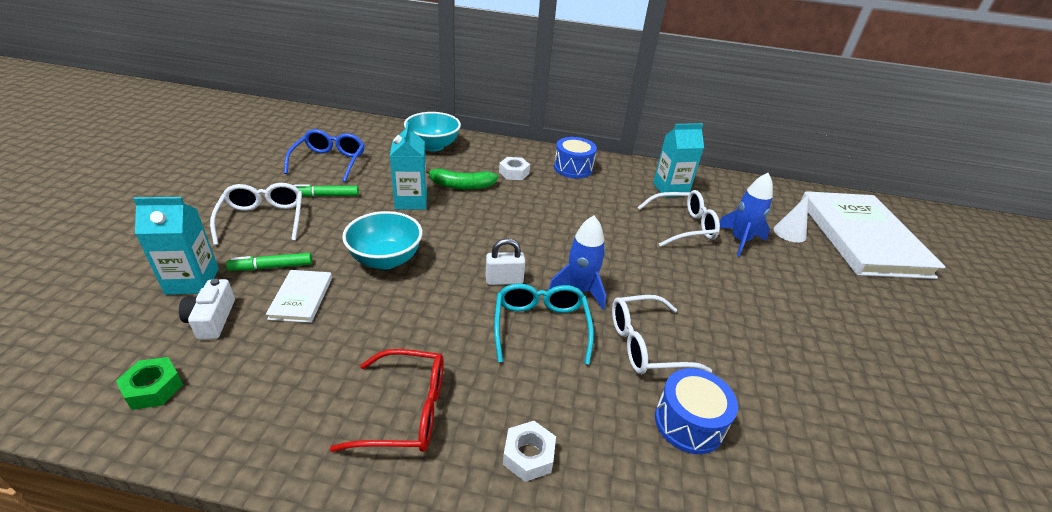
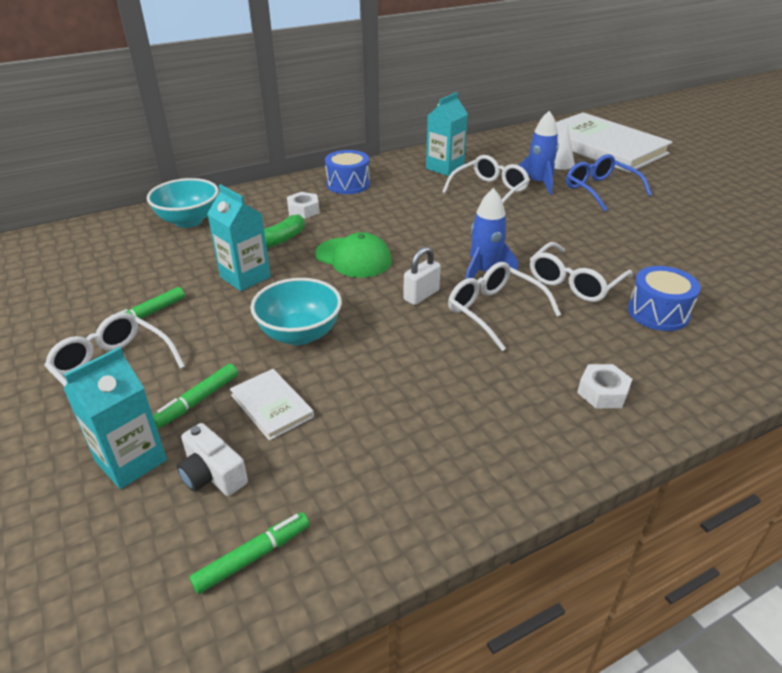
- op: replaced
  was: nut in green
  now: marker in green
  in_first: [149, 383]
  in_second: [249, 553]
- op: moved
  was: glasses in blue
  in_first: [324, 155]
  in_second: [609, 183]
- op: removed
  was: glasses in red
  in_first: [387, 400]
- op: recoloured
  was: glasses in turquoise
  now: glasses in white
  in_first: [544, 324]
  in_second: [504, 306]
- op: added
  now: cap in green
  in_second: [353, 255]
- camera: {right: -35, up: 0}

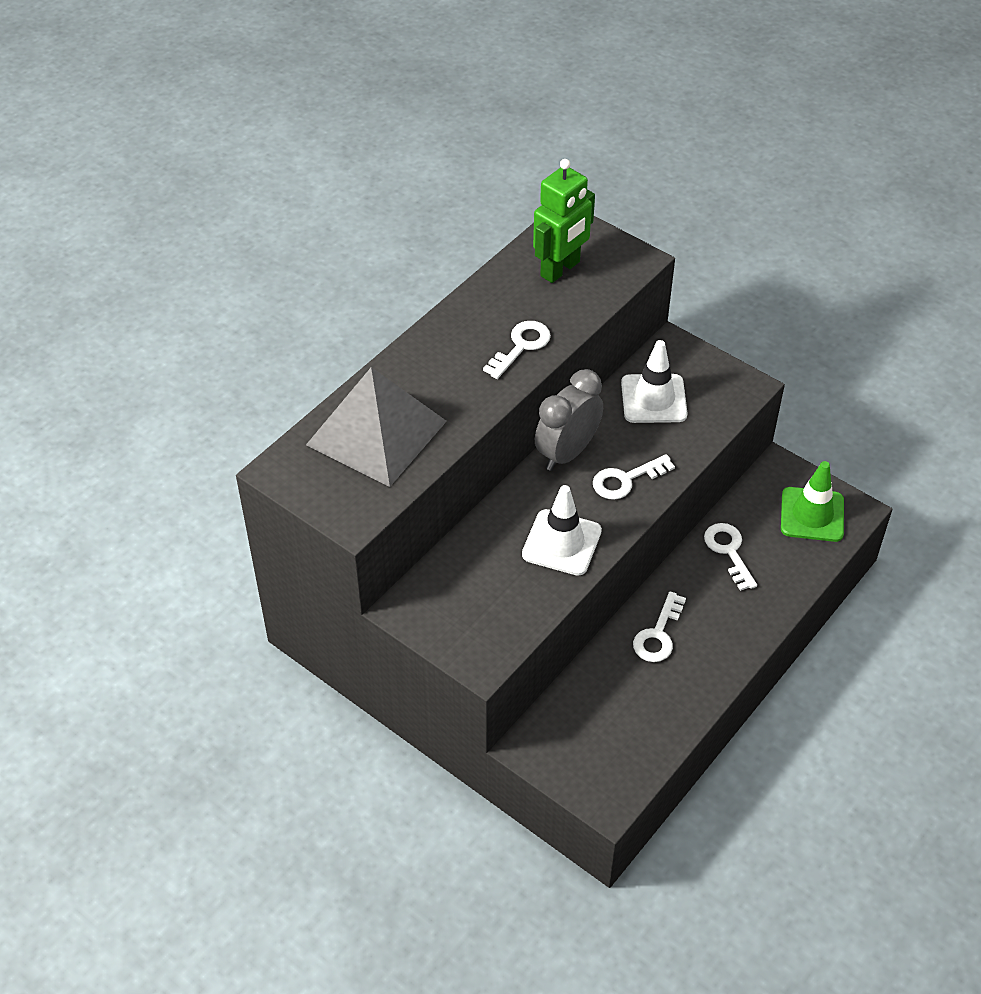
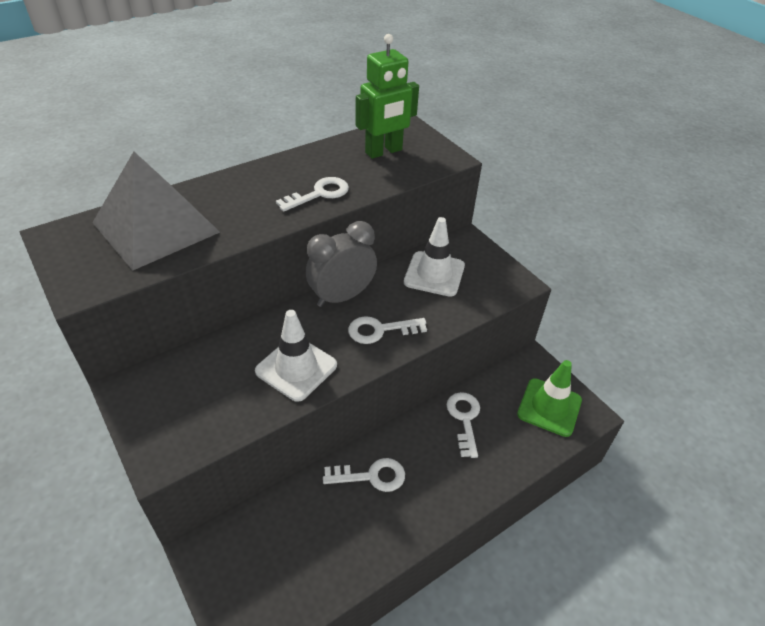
- op: turned
  was: key in white
  in_first: [659, 626]
  in_second: [364, 475]
  clockwise: -135
- camera: {right: 15, up: -5}

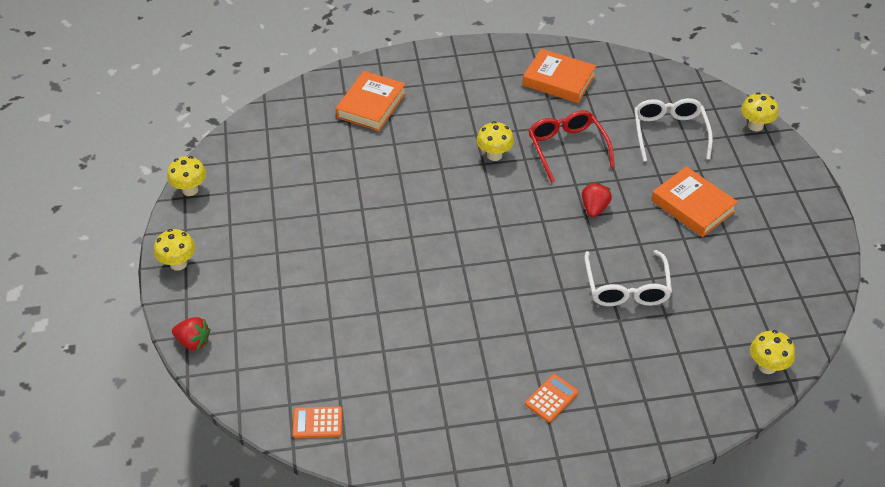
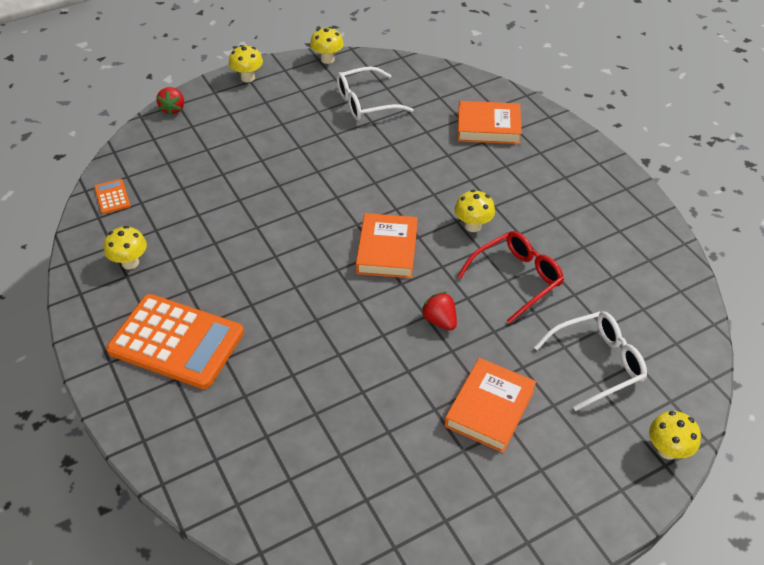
- op: moved
  was: book in orange
  in_first: [559, 76]
  in_second: [387, 245]
- op: resized
  was: calculator in orange
  in_first: [552, 398]
  in_second: [175, 341]
  ratio: 2.4
- op: turned
  was: strawberry in red
  in_first: [597, 200]
  in_second: [439, 311]
  clockwise: -120
- op: moved
  was: glasses in white
  in_first: [628, 278]
  in_second: [375, 93]
- op: moved
  was: mushroom in yellow
  in_first: [772, 352]
  in_second: [125, 247]
- camera: {right: 70, up: 0}

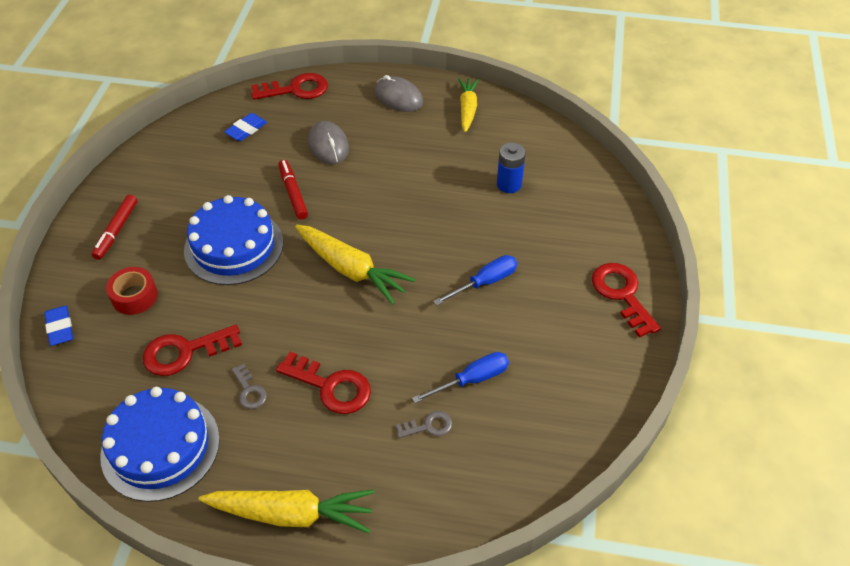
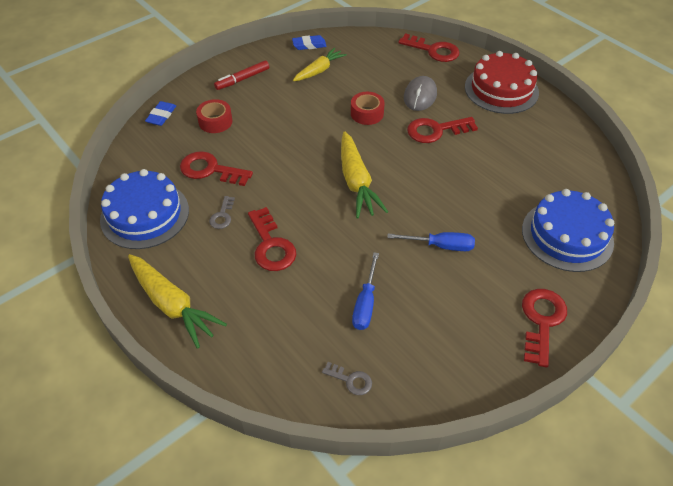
- op: moved
  was: cake in blue
  in_first: [233, 240]
  in_second: [568, 230]
- op: moved
  was: eraser in blue
  in_first: [245, 127]
  in_second: [309, 42]
- op: replaced
  was: marker in red
  now: tape in red
  in_first: [293, 189]
  in_second: [368, 108]
- op: replaced
  was: mouse in grey
  now: cake in red
  in_first: [398, 93]
  in_second: [502, 82]
- op: moved
  was: key in grey
  in_first: [424, 424]
  in_second: [347, 378]
- op: turned
  was: screwdriver in blue
  in_first: [460, 377]
  in_second: [365, 291]
  clockwise: 90
- op: moved
  was: carrot in yellow
  in_first: [468, 105]
  in_second: [320, 64]
- op: removed
  was: battery in blue
  in_first: [511, 168]
- op: added
  now: key in red
  in_second: [442, 130]
- camera: {right: 40, up: 0}

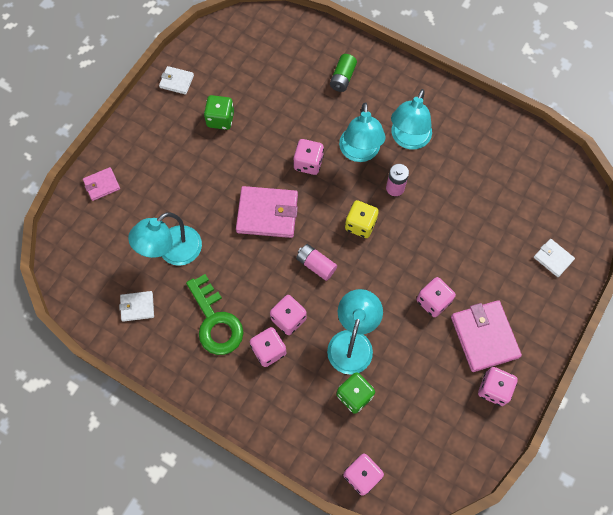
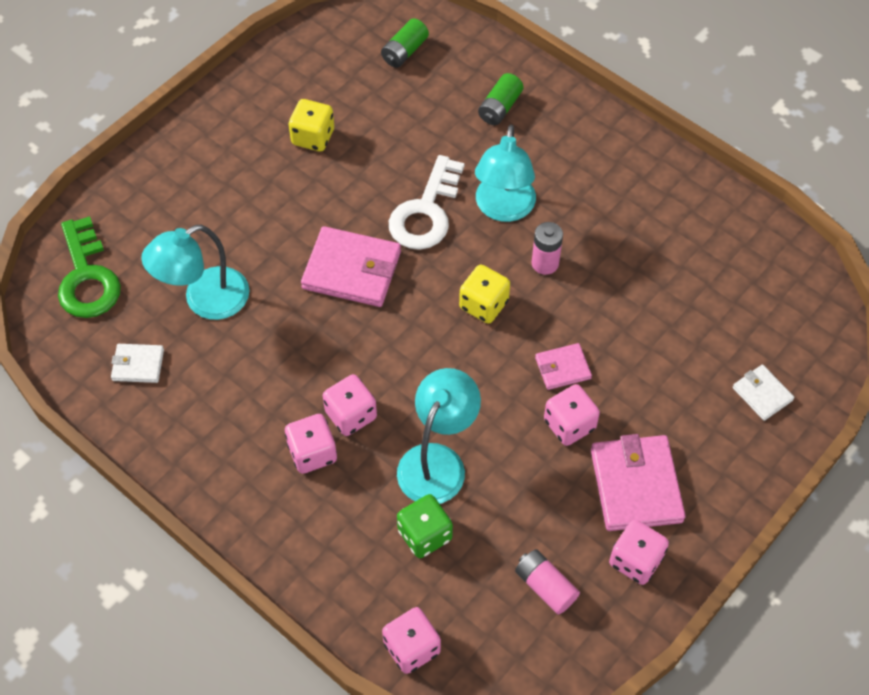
- op: moved
  was: wallet in pink
  in_first: [101, 184]
  in_second: [563, 366]
- op: removed
  was: wallet in white
  in_first: [176, 80]
- op: moved
  was: key in green
  in_first: [215, 314]
  in_second: [89, 267]
- op: recoloured
  was: dice in green
  now: dice in yellow
  in_first: [219, 112]
  in_second: [311, 125]
- op: replaced
  was: dice in pink
  now: key in white
  in_first: [308, 157]
  in_second: [427, 202]
- op: moved
  was: battery in pink
  in_first: [316, 262]
  in_second: [547, 582]
- op: removed
  was: lamp in turquoise
  in_first: [411, 119]
- op: added
  now: battery in green
  in_second: [405, 43]
- camera: {right: 10, up: -10}

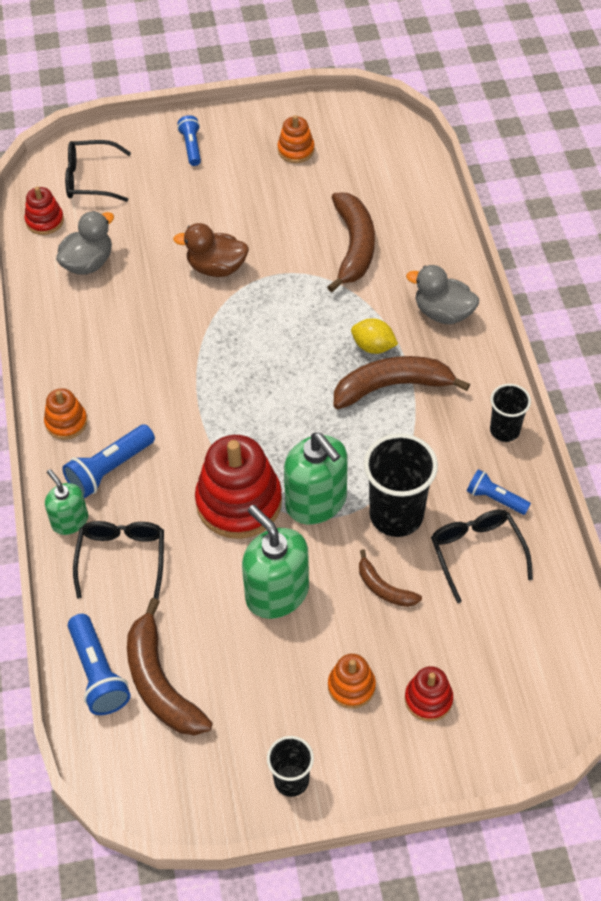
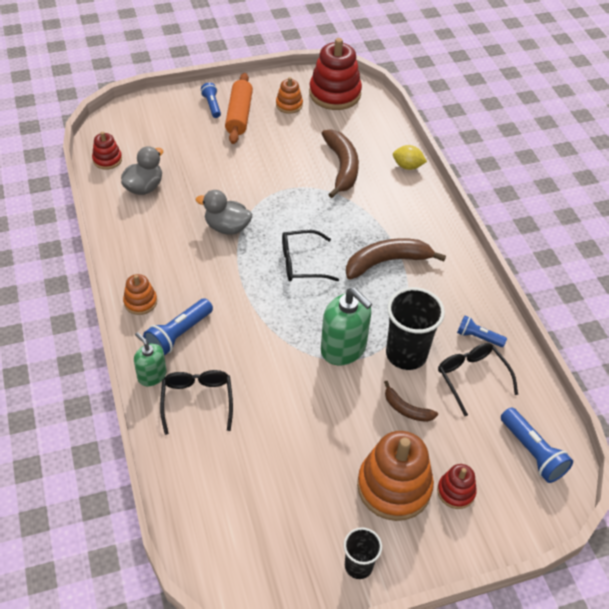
- op: moved
  was: glasses in black
  in_first: [98, 171]
  in_second: [310, 255]
- op: moved
  was: flashlight in blue
  in_first: [99, 664]
  in_second: [537, 445]
- op: removed
  was: banana in brown
  in_first: [170, 666]
- op: removed
  was: duck in brown
  in_first: [211, 250]
- op: moved
  was: stacking toy in red
  in_first: [238, 487]
  in_second: [335, 74]
- op: removed
  was: soap dispenser in green
  in_first: [275, 562]
- op: resized
  was: stacking toy in orange
  in_first: [352, 681]
  in_second: [395, 476]
  ratio: 1.95
- op: moved
  was: lemon in yellow
  in_first: [374, 336]
  in_second: [410, 157]
- op: moved
  was: duck in grey
  in_first: [442, 294]
  in_second: [224, 212]
- op: removed
  was: cup in black
  in_first: [510, 413]
- op: added
  now: rolling pin in orange
  in_second: [239, 108]
- camera: {right: -10, up: -5}

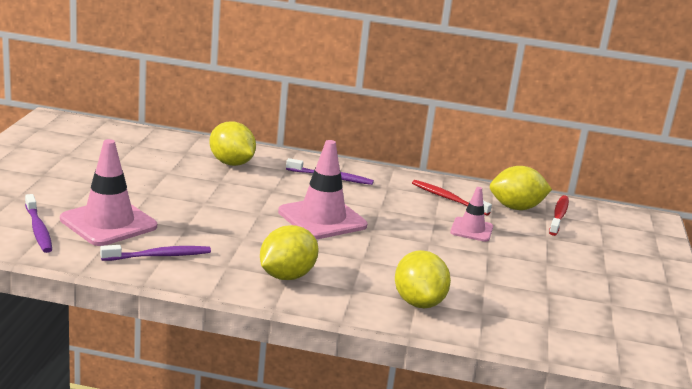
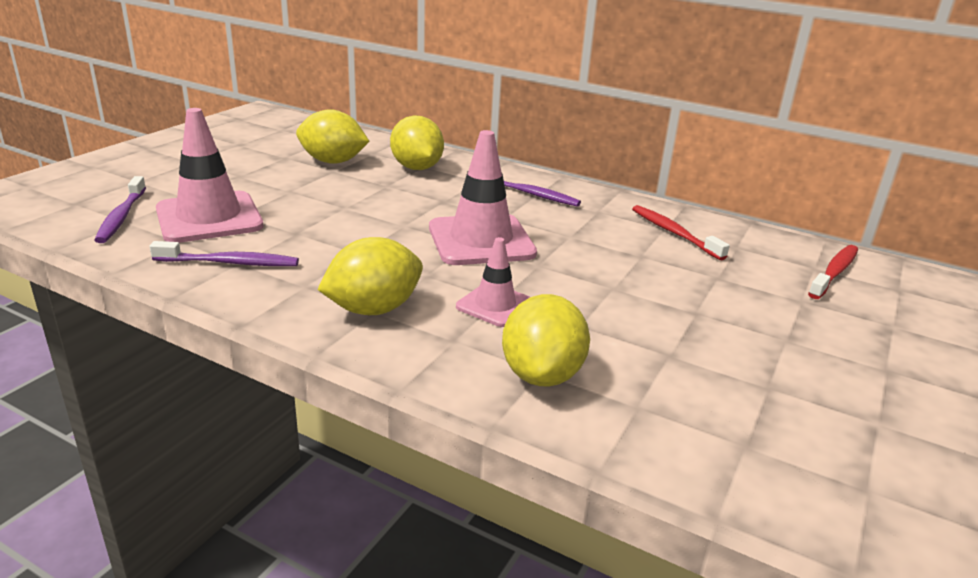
- op: moved
  was: traffic cone in pink
  in_first: [471, 214]
  in_second: [493, 282]
- op: moved
  was: lemon in yellow
  in_first: [521, 188]
  in_second: [333, 136]
- camera: {right: 20, up: 5}

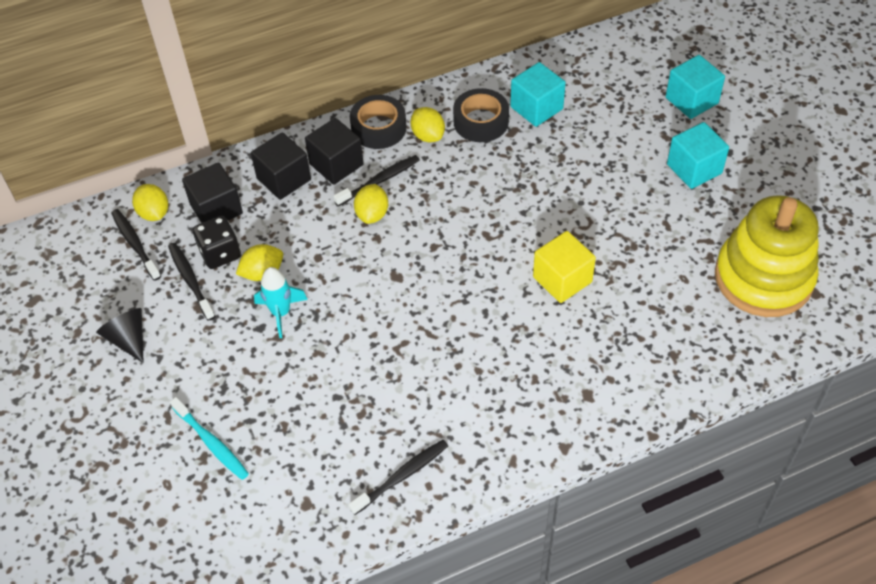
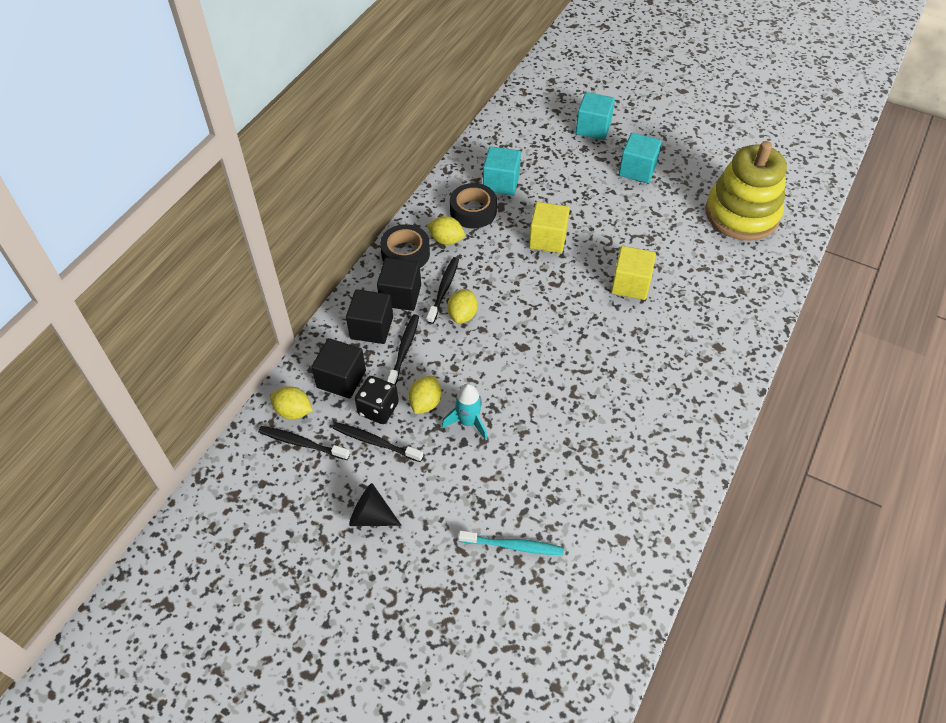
- op: moved
  was: toothbrush in black
  in_first: [398, 477]
  in_second: [403, 349]
- op: turned
  was: lemon in yellow
  in_first: [371, 204]
  in_second: [462, 306]
  clockwise: 45
- op: added
  now: cube in yellow
  in_second: [549, 227]
- camera: {right: -40, up: 0}

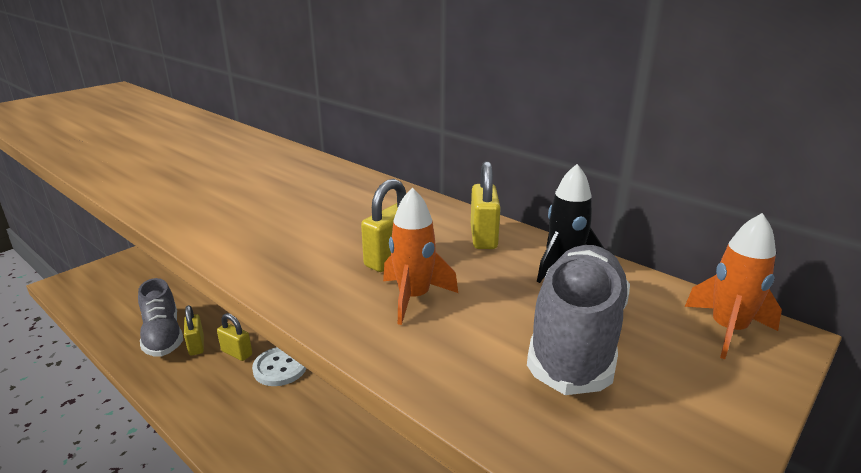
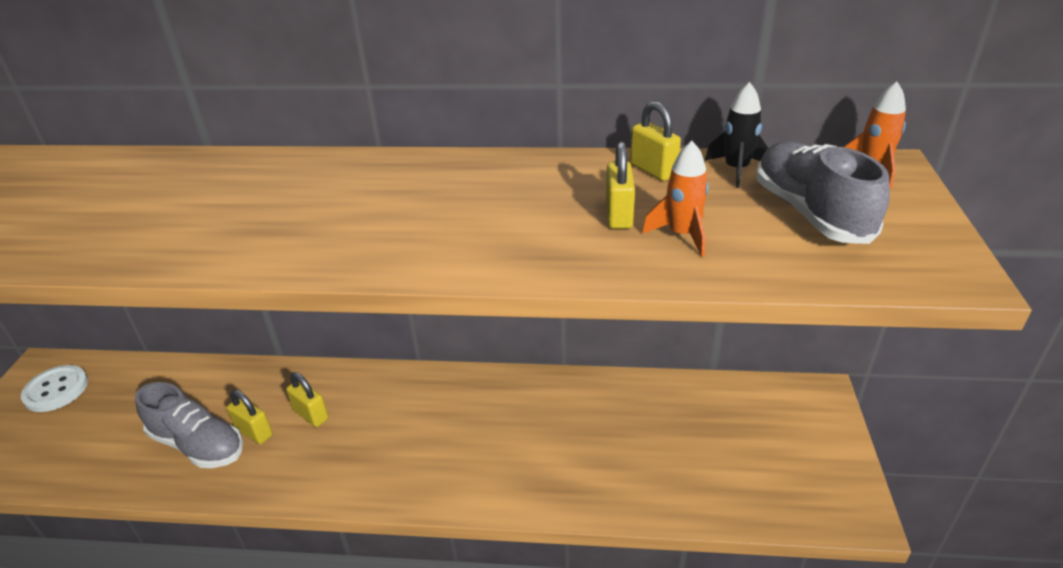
- op: turned
  was: padlock in yellow
  in_first: [234, 337]
  in_second: [307, 399]
  clockwise: 45
- op: moved
  was: button in white
  in_first: [279, 366]
  in_second: [54, 388]
- camera: {right: -35, up: 10}

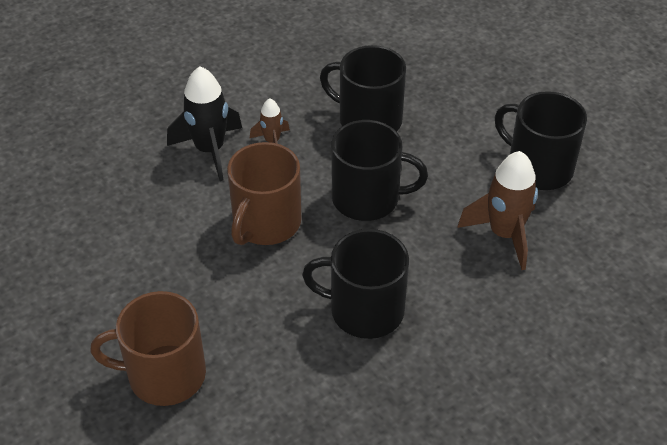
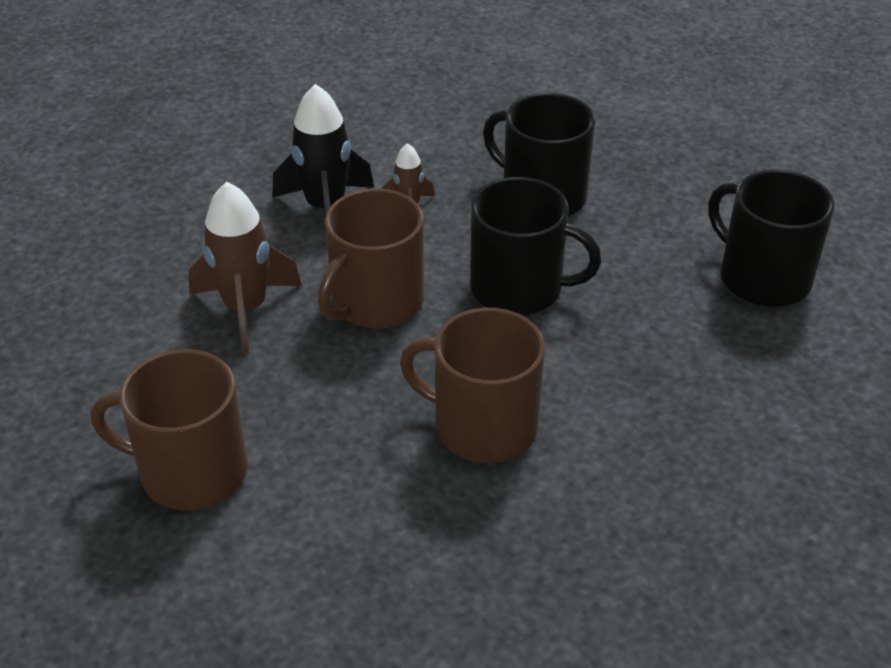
- op: recoloured
  was: mug in black
  now: mug in brown
  in_first: [355, 284]
  in_second: [472, 385]
- op: moved
  was: rocket in brown
  in_first: [497, 210]
  in_second: [245, 268]
- camera: {right: 10, up: -5}

